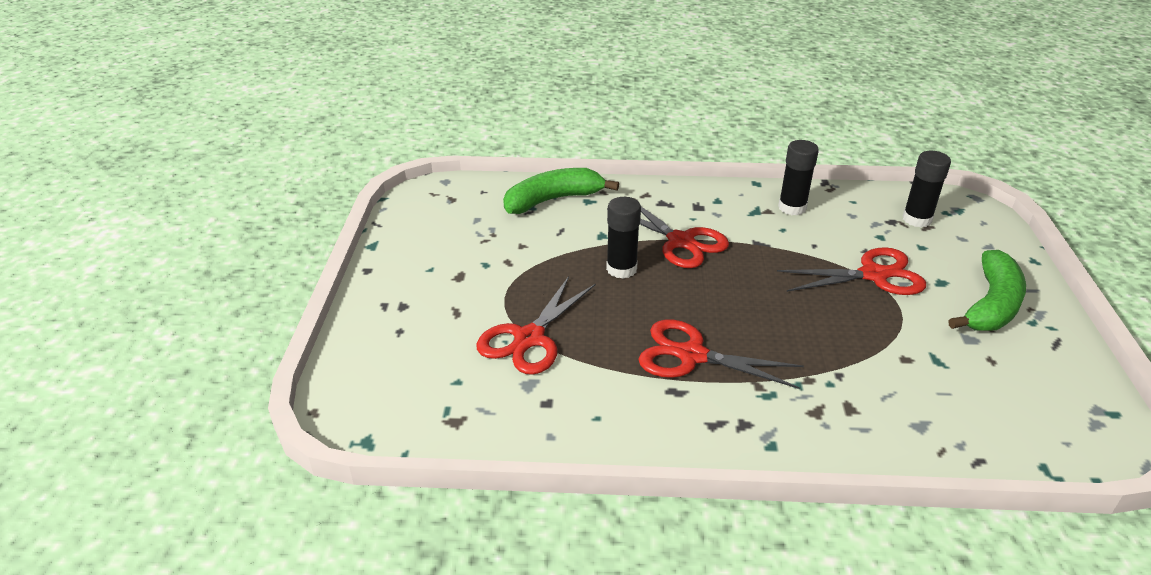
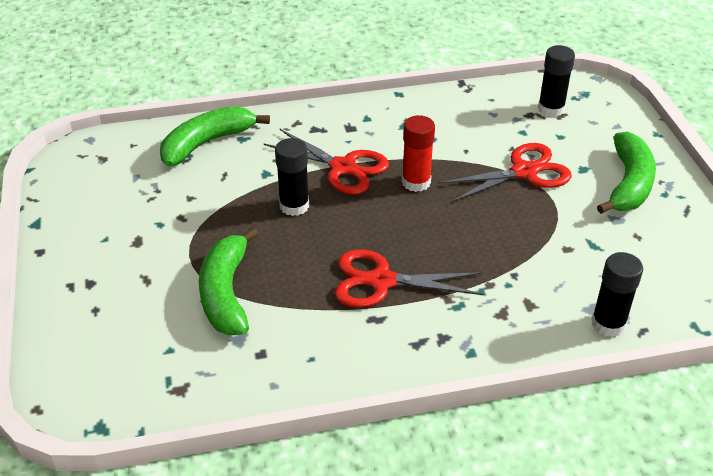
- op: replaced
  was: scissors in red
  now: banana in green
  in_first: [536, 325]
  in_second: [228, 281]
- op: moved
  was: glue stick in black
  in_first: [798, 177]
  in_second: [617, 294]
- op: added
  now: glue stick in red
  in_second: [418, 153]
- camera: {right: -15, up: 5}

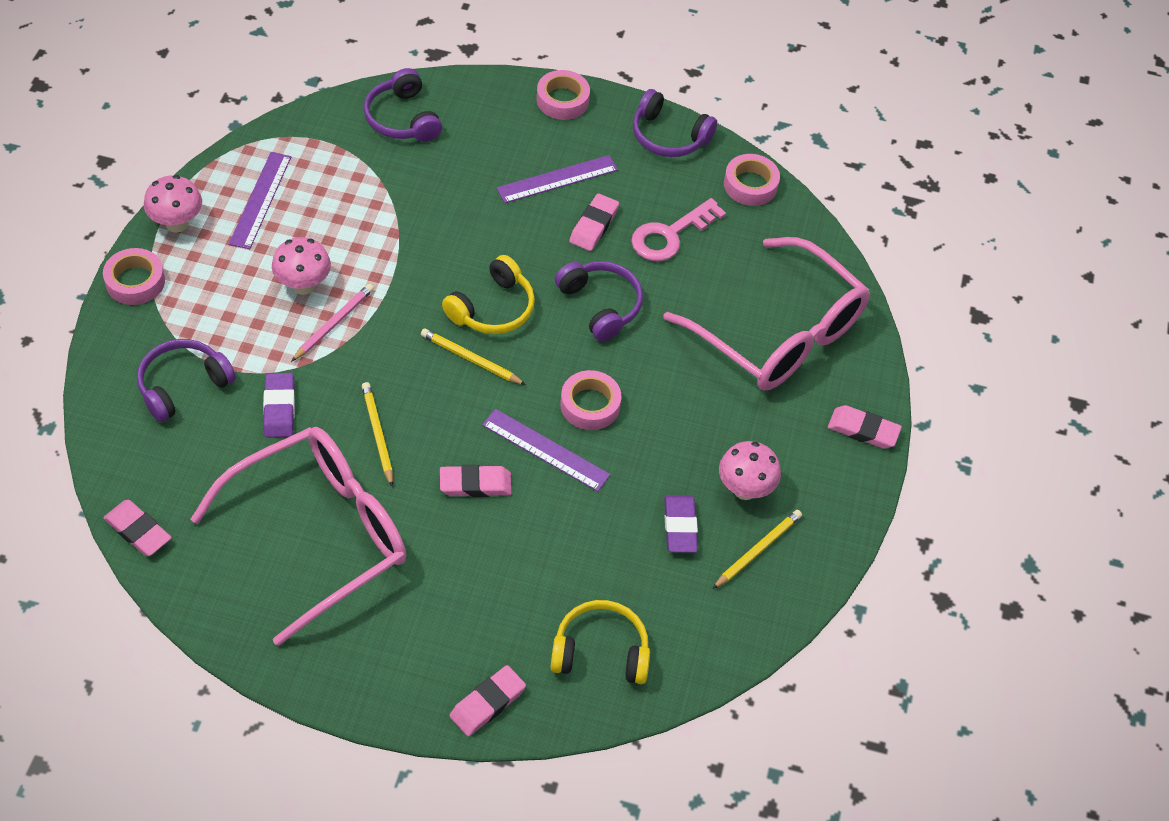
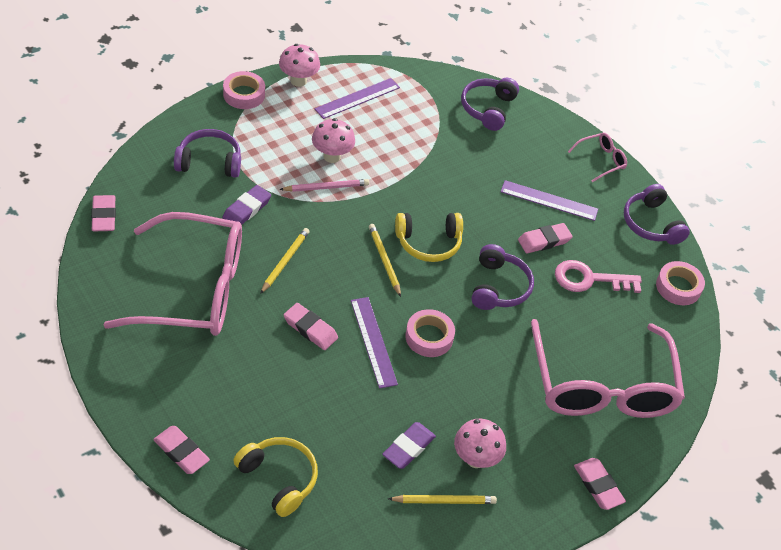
- op: turned
  was: eraser in pink
  in_first: [487, 700]
  in_second: [181, 450]
  clockwise: 45
- op: replaced
  was: tape in pink
  now: glasses in pink
  in_first: [563, 95]
  in_second: [597, 158]
- camera: {right: 40, up: -5}

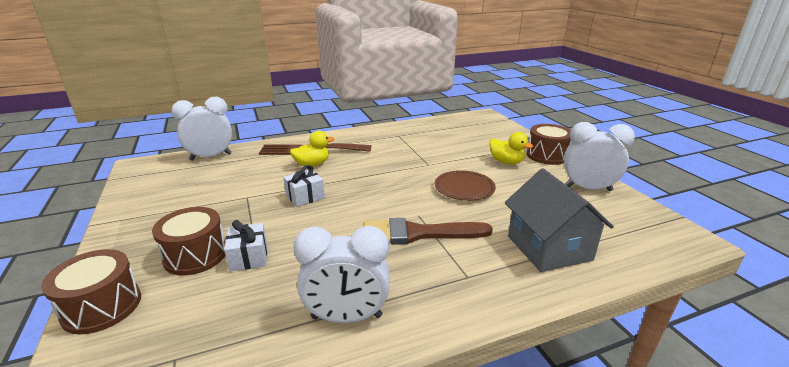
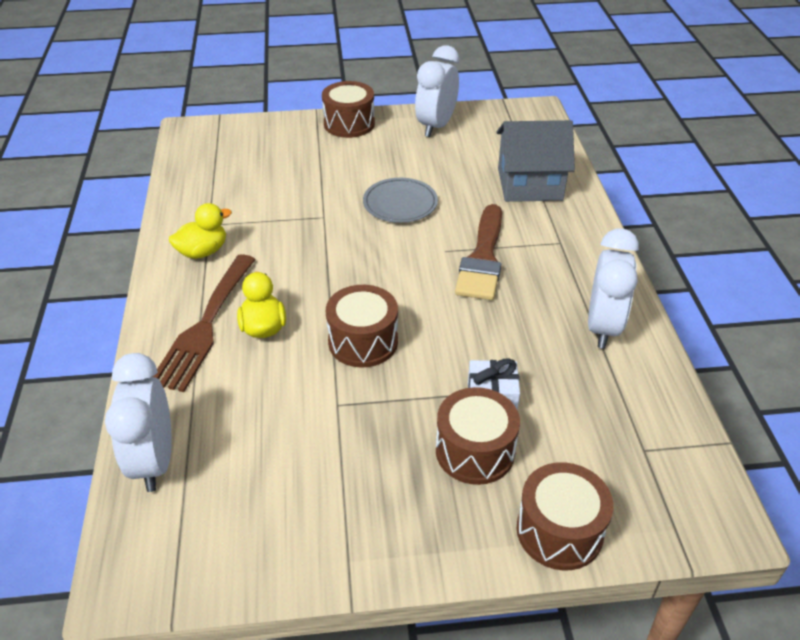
- op: replaced
  was: gift in white
  now: drum in brown
  in_first: [304, 186]
  in_second: [362, 326]
- op: recoloured
  was: plate in brown
  now: plate in grey
  in_first: [465, 185]
  in_second: [400, 200]
- op: moved
  was: duck in yellow
  in_first: [511, 148]
  in_second: [200, 231]
- camera: {right: -75, up: 15}

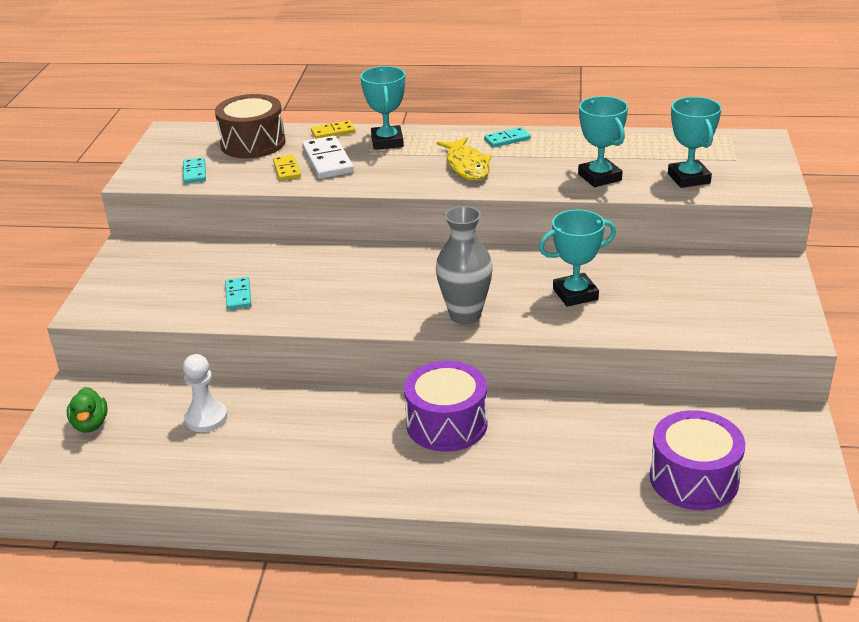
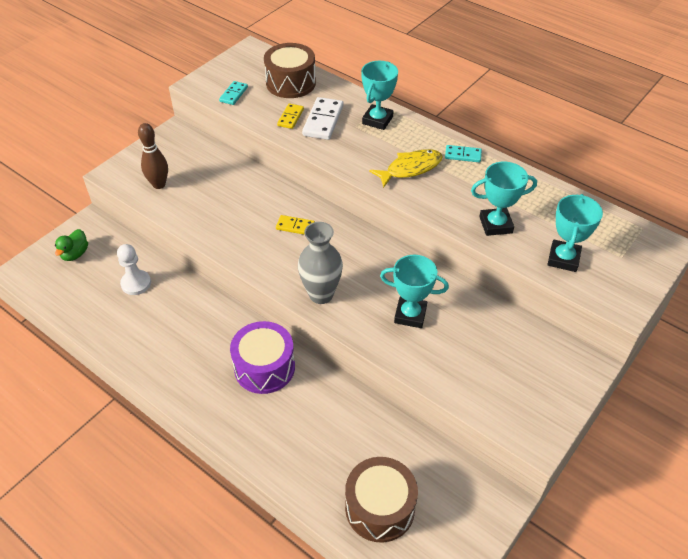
- op: removed
  was: domino in turquoise
  in_first: [238, 293]
- op: moved
  was: domino in yellow
  in_first: [333, 130]
  in_second: [295, 225]
- op: turned
  was: fish in yellow
  in_first: [464, 159]
  in_second: [406, 168]
  clockwise: -135
- op: turned
  was: trophy in turquoise
  in_first: [603, 141]
  in_second: [504, 199]
  clockwise: 75
- op: recoloured
  was: drum in purple
  now: drum in brown
  in_first: [697, 460]
  in_second: [381, 500]
- op: added
  now: bowling pin in brown
  in_second: [153, 156]
- camera: {right: 30, up: 15}

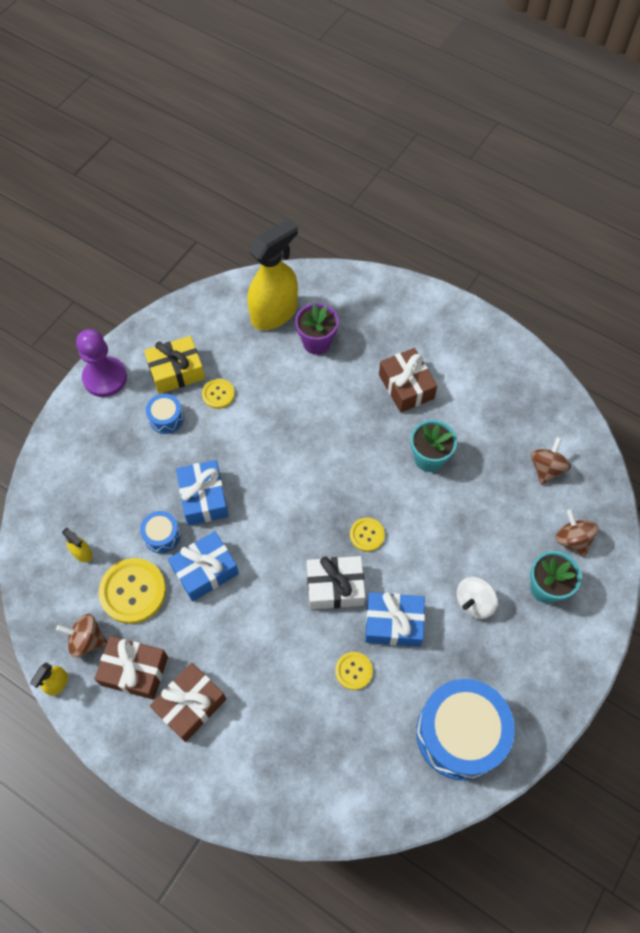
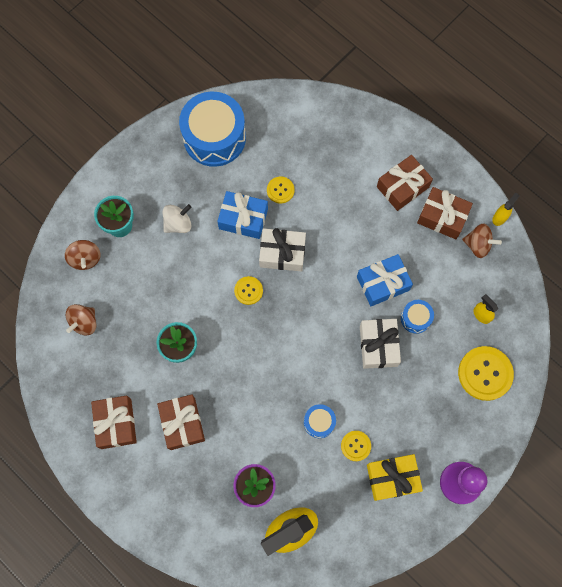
- op: moved
  was: button in yellow
  in_first: [132, 591]
  in_second: [486, 373]
- op: moved
  was: drum in blue
  in_first: [165, 414]
  in_second: [320, 421]
- op: recoloured
  was: gift in blue
  now: gift in white
  in_first: [202, 492]
  in_second: [380, 344]
- op: added
  now: gift in brown
  in_second: [114, 422]
- camera: {right: -170, up: 10}

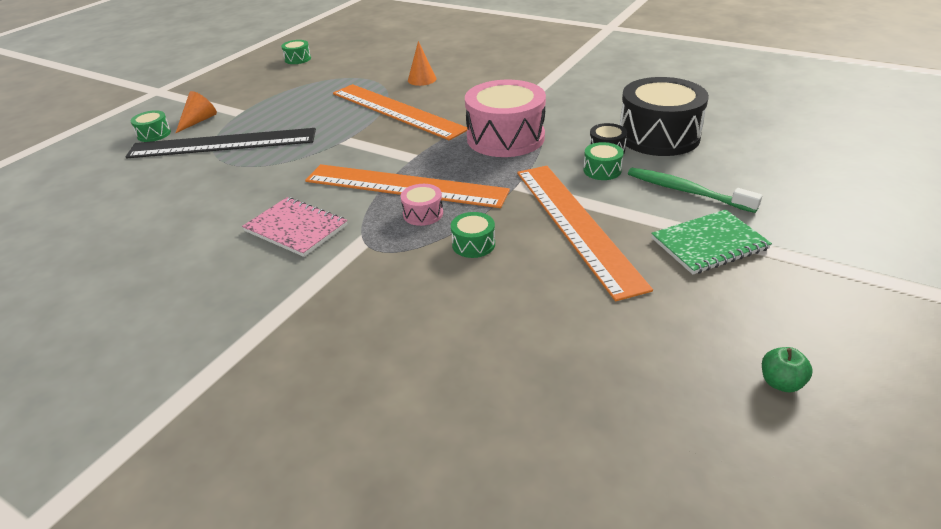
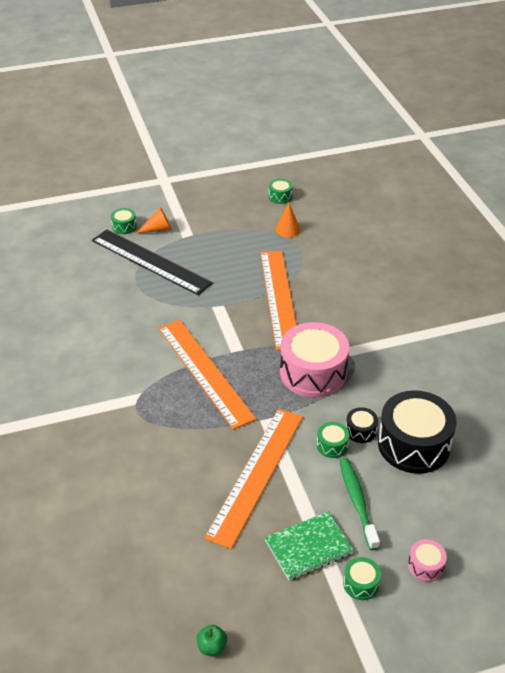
- op: removed
  was: notebook in pink
  in_first: [294, 227]
- op: moved
  was: drum in pink
  in_first: [421, 205]
  in_second: [427, 560]
- op: moved
  was: cone in orange
  in_first: [422, 63]
  in_second: [288, 220]
- op: moved
  was: drum in green
  in_first: [473, 235]
  in_second: [362, 578]
- op: turned
  was: notebook in green
  in_first: [711, 242]
  in_second: [309, 546]
  clockwise: -45
- camera: {right: 40, up: 5}

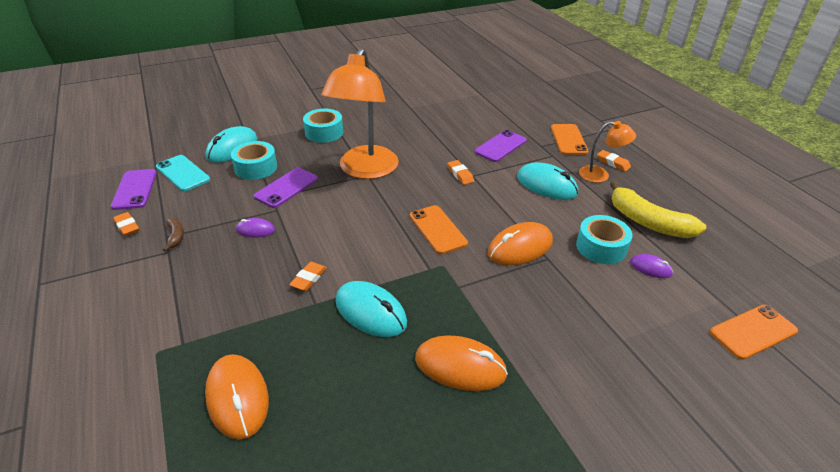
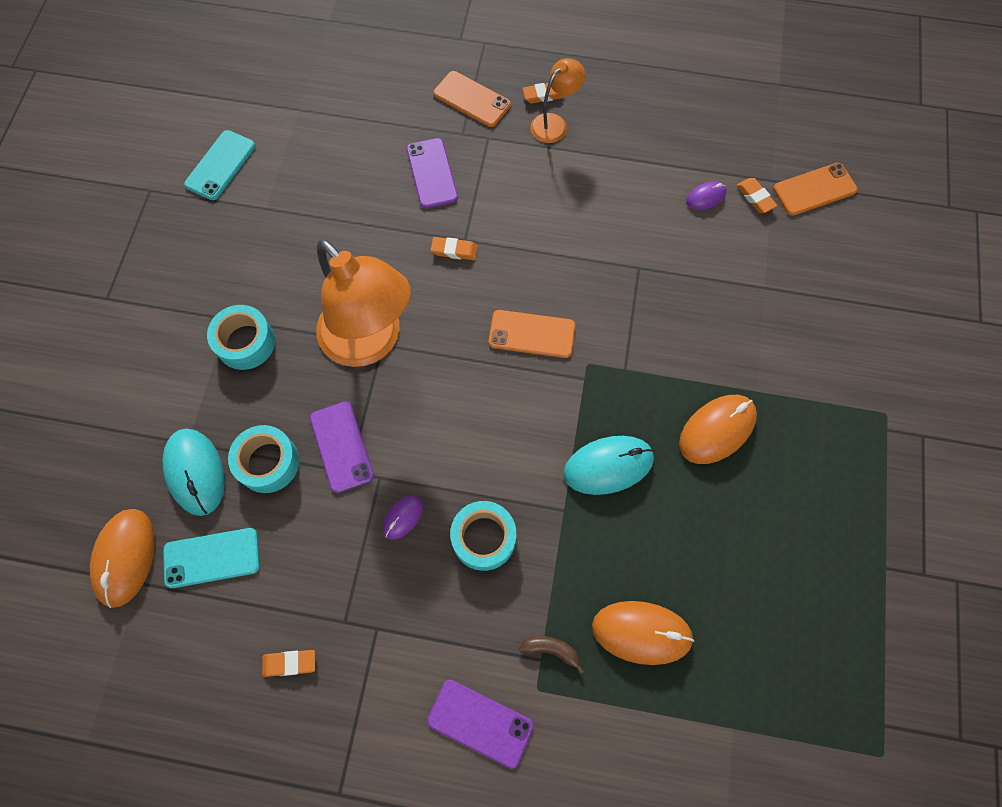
- op: moved
  was: phone in purple
  in_first: [134, 189]
  in_second: [480, 724]
- op: moved
  was: banana in brown
  in_first: [173, 235]
  in_second: [551, 655]
- op: moved
  was: eraser in orange
  in_first: [308, 276]
  in_second: [757, 195]
- op: moved
  was: mouse in orange
  in_first: [520, 243]
  in_second: [122, 558]
- op: removed
  was: mouse in turquoise
  in_first: [547, 181]
- op: moved
  was: tape in turquoise
  in_first: [604, 239]
  in_second: [483, 536]
- op: removed
  was: banana in yellow
  in_first: [658, 209]
- op: turned
  was: phone in orange
  in_first: [754, 332]
  in_second: [815, 189]
  clockwise: 60
- op: added
  now: phone in turquoise
  in_second: [219, 165]
- camera: {right: -55, up: 30}

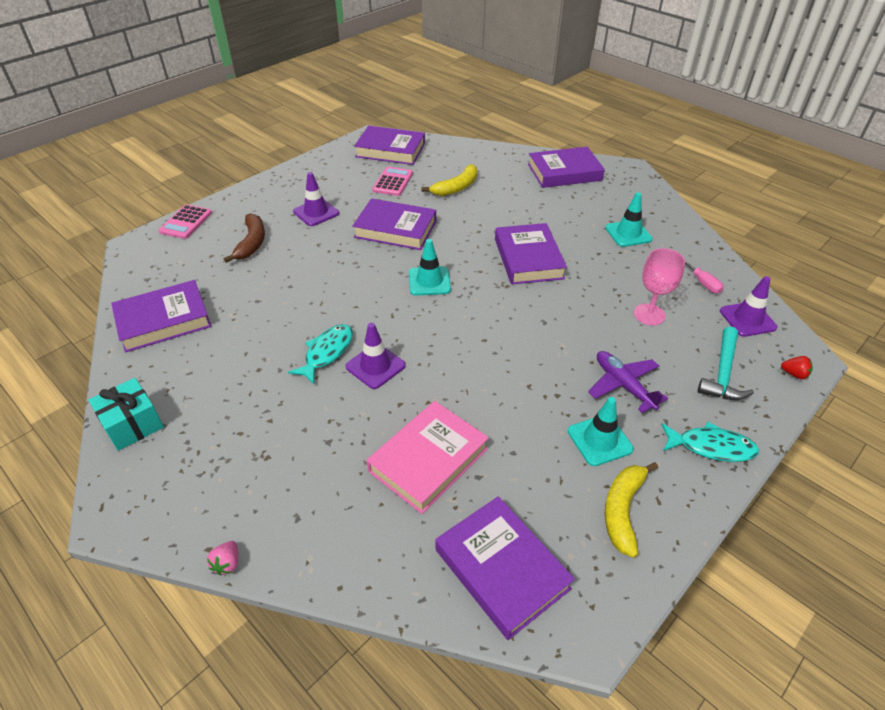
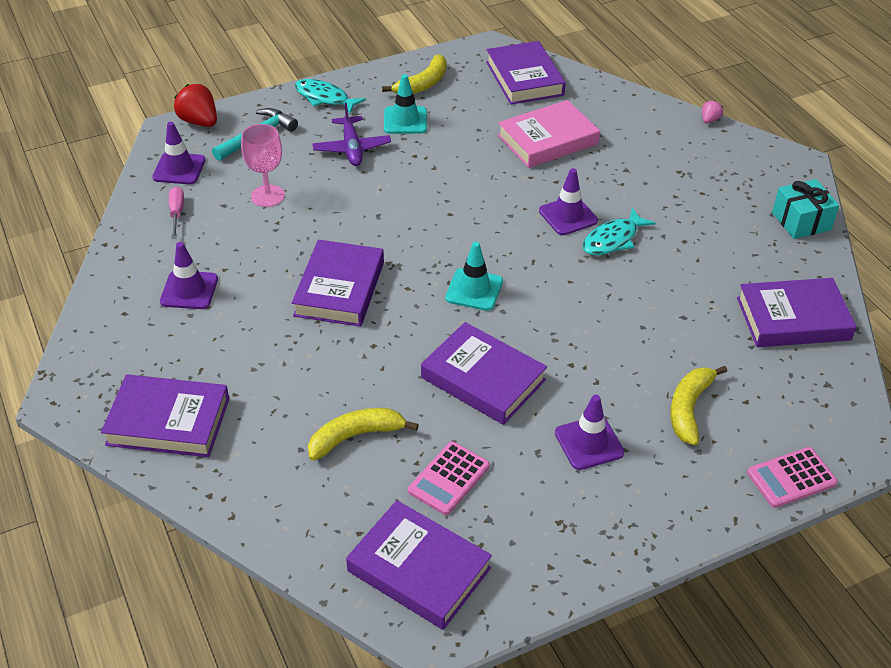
- op: turned
  was: calculator in pink
  in_first: [185, 222]
  in_second: [792, 477]
  clockwise: -150
- op: recoloured
  was: banana in brown
  now: banana in yellow
  in_first: [244, 238]
  in_second: [698, 405]
- op: recoloured
  was: traffic cone in turquoise
  now: traffic cone in purple
  in_first: [629, 219]
  in_second: [189, 275]
- op: resized
  was: strawberry in red
  in_first: [797, 367]
  in_second: [195, 105]
  ratio: 1.9
- camera: {right: -160, up: 0}

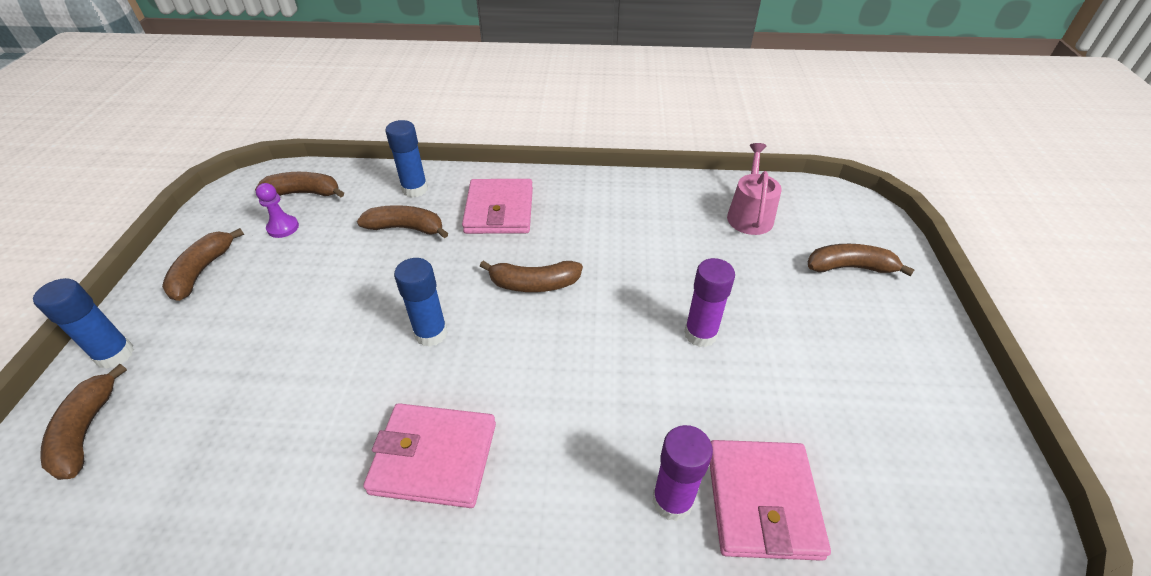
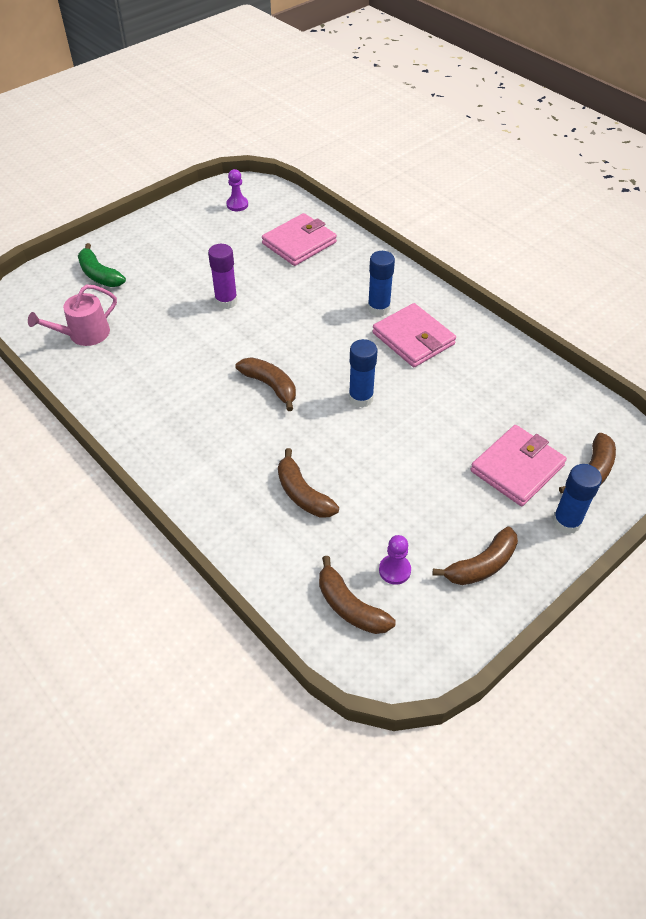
- op: moved
  was: glue stick in blue
  in_first: [406, 159]
  in_second: [381, 283]
- op: moved
  was: wallet in pink
  in_first: [497, 206]
  in_second: [518, 465]
- op: removed
  was: glue stick in purple
  in_first: [682, 473]
- op: recoloured
  was: banana in brown
  now: banana in green
  in_first: [861, 260]
  in_second: [102, 265]
- op: added
  now: pawn in purple
  in_second: [237, 190]
- camera: {right: -135, up: 5}

